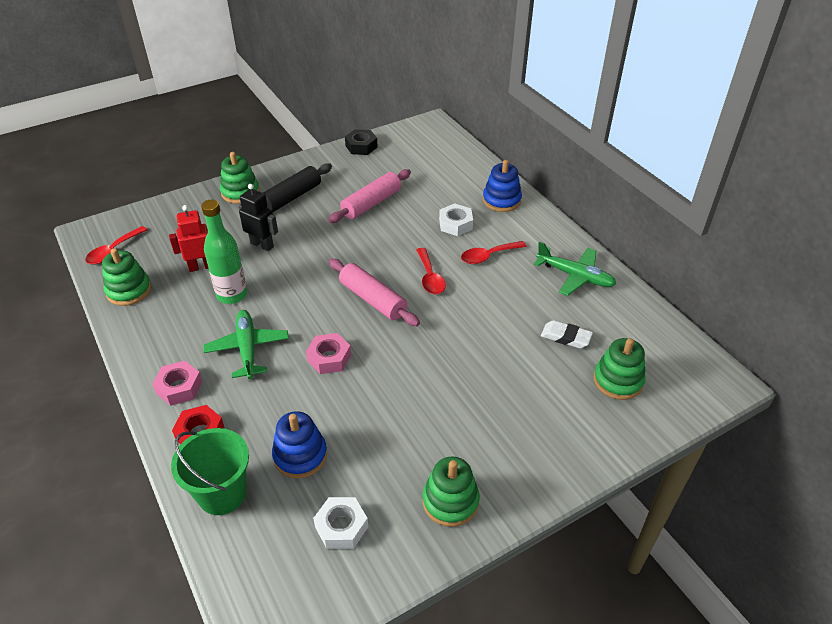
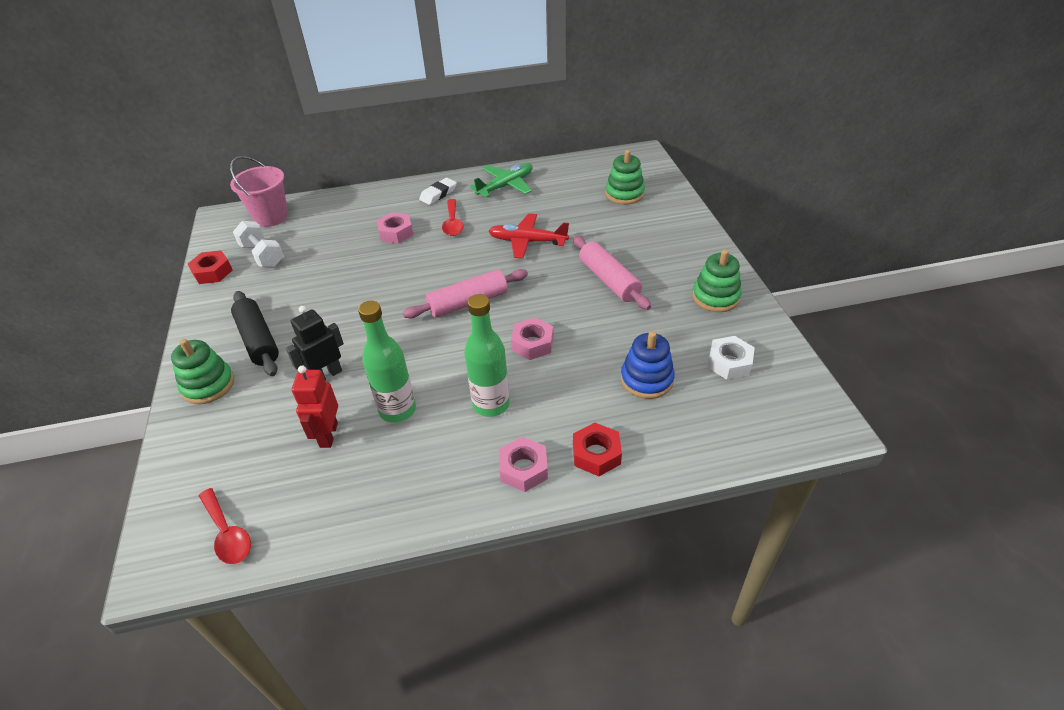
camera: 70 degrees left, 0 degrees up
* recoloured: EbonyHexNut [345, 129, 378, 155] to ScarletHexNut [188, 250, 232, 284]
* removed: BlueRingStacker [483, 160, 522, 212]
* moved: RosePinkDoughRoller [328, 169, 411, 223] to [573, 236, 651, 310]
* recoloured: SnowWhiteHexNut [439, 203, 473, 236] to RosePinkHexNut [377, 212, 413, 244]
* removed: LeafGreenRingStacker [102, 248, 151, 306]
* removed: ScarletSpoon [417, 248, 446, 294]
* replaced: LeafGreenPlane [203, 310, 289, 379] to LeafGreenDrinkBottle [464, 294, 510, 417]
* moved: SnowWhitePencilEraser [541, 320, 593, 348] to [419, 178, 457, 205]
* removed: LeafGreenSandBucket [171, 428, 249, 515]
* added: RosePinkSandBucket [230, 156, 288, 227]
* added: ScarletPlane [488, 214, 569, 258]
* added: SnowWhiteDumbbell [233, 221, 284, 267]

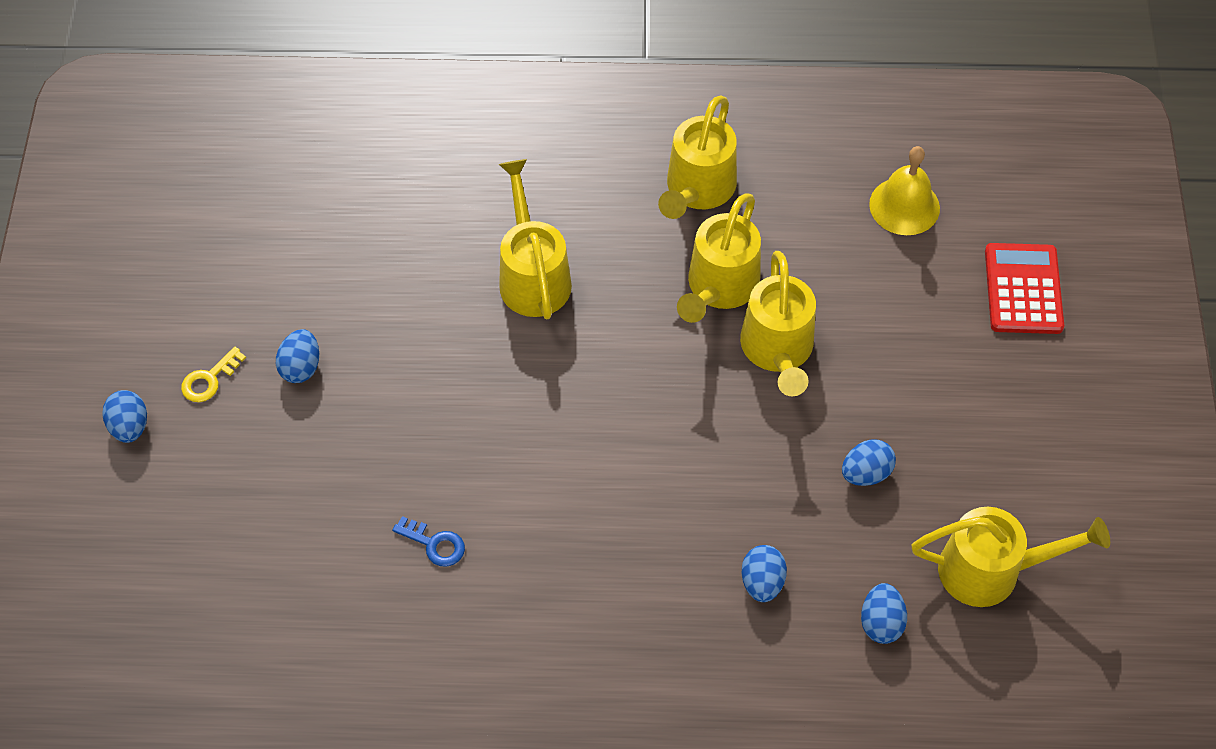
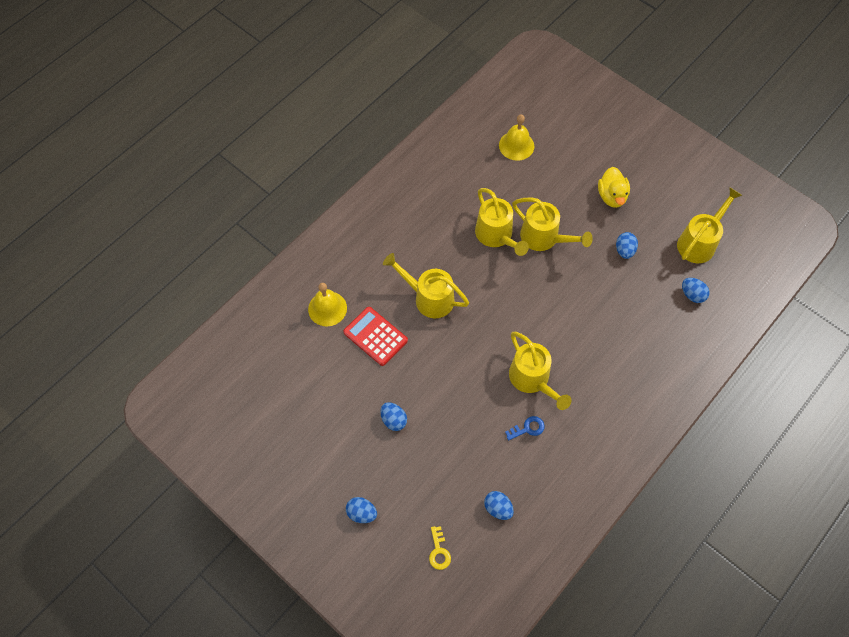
camera: 50 degrees left, 5 degrees up
* moved: BrightYellowSprinklingCan [658, 95, 737, 219] to [509, 332, 572, 410]
* moved: ScarletCalculator [985, 243, 1064, 334] to [343, 307, 408, 366]
* moved: BrightYellowDoorKey [181, 347, 246, 402] to [429, 526, 451, 570]
* moved: BlueToyEgg [741, 545, 787, 602] to [484, 491, 514, 520]
* added: BrightYellowToyDuck [598, 167, 630, 208]
* added: BrightYellowHandBell [308, 283, 347, 326]

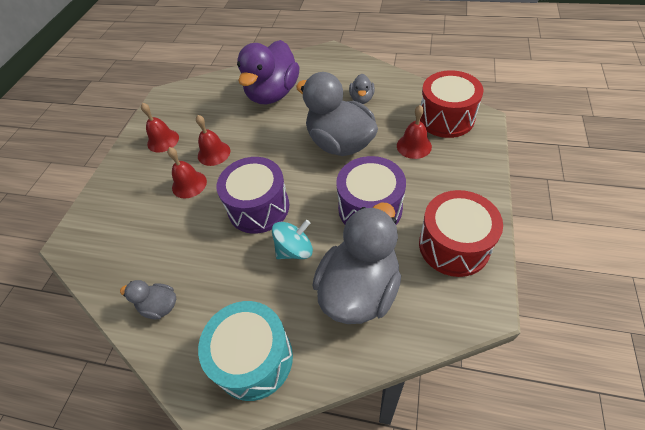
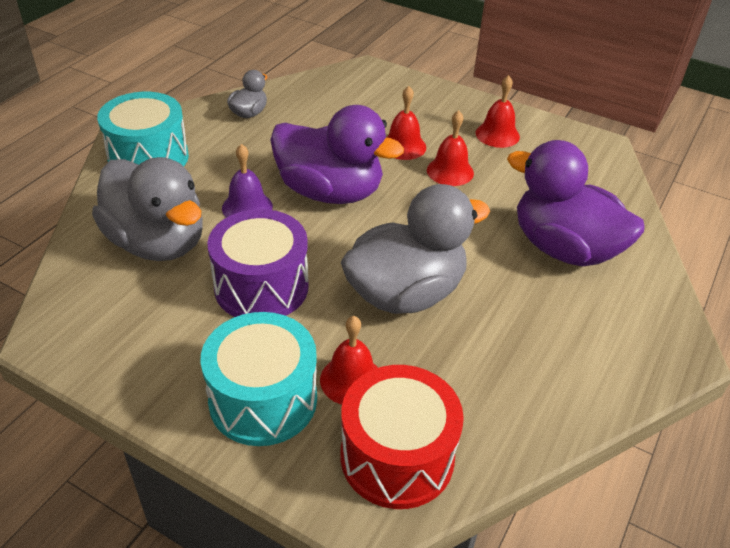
camera: 100 degrees right, 10 degrees down
* removed: GreyToyDuck [349, 74, 375, 104]
* replaced: VioletSnareDrum [217, 157, 289, 234] to VioletToyDuck [270, 105, 404, 204]
* removed: ScarletSnareDrum [419, 190, 503, 277]
* replaced: AquaToyTop [272, 220, 313, 259] to VioletHandBell [222, 144, 273, 218]
* added: AquaSnareDrum [200, 312, 317, 446]

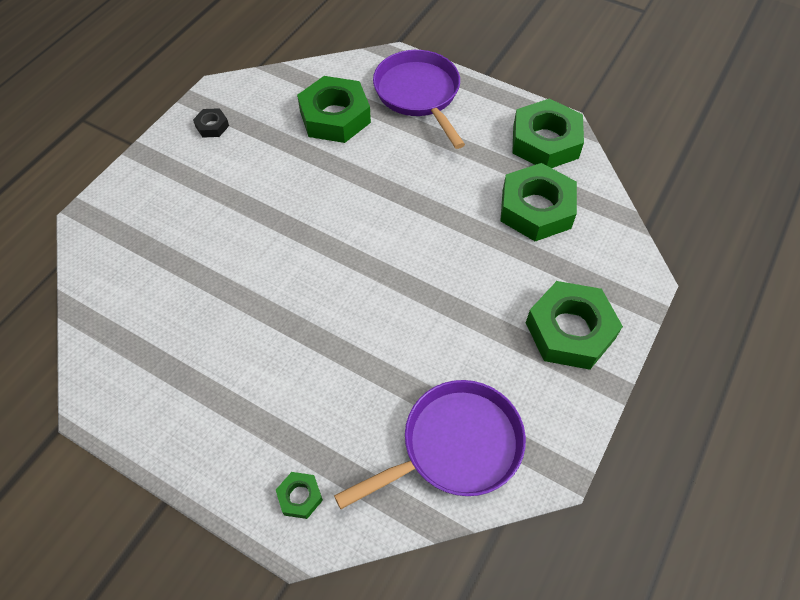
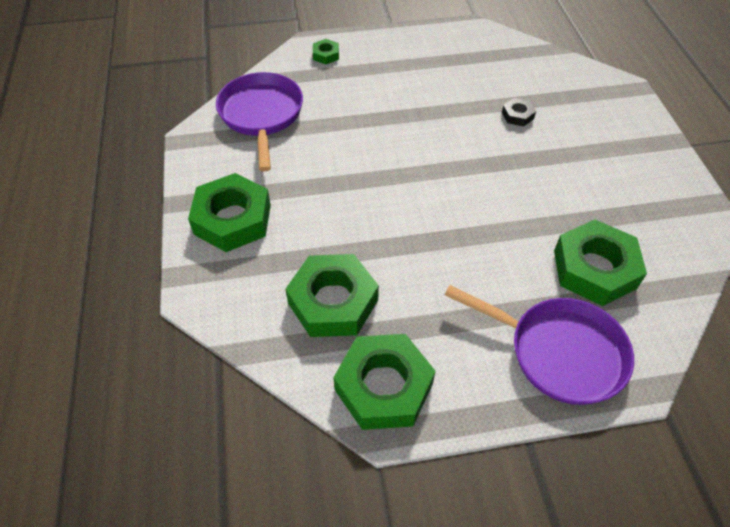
camera: 140 degrees right, 5 degrees down
* moved: EbonyHexNut [193, 108, 229, 138] to [502, 98, 536, 126]
* turned: VioletSkillet [334, 380, 526, 509] = [216, 72, 303, 172] 150 degrees clockwise

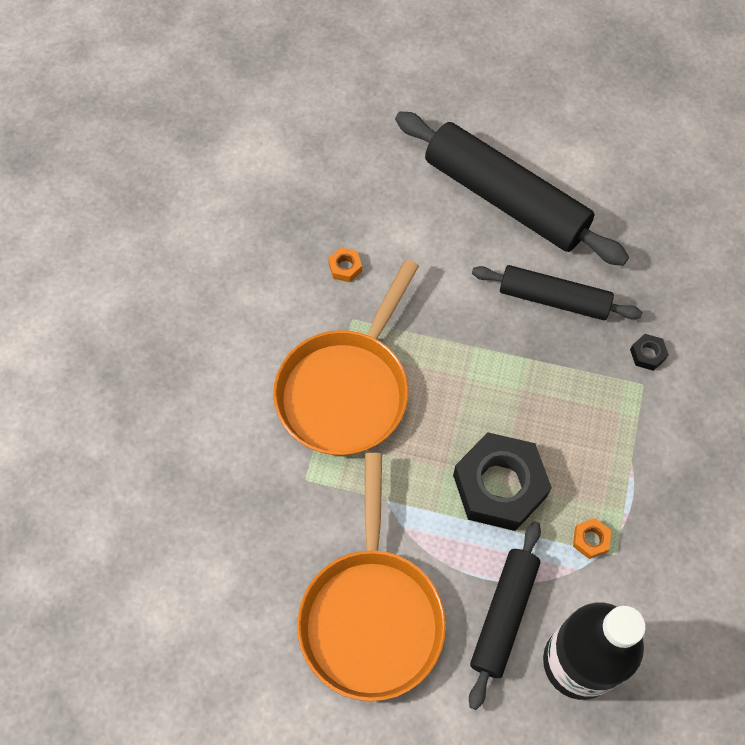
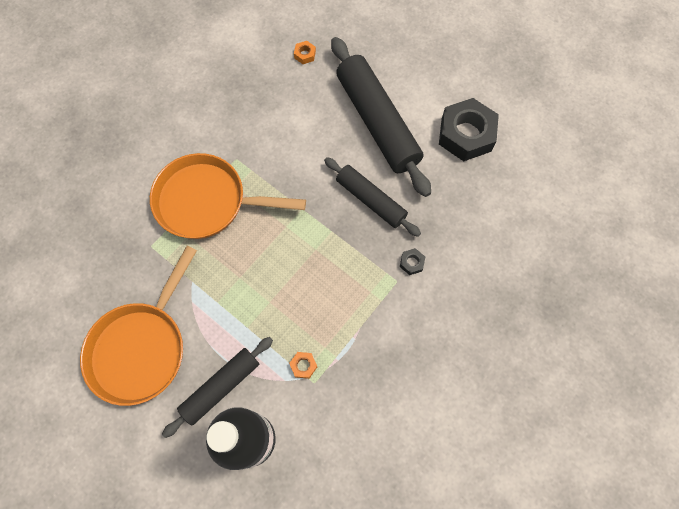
camera: 25 degrees right, 5 degrees up
* moved: OrangeColouredHexNut [328, 247, 362, 282] to [294, 41, 316, 64]
* turned: OrangeColouredSkillet [273, 259, 419, 456] = [150, 153, 306, 239] 45 degrees clockwise
* moved: EbonyHexNut [453, 432, 552, 531] to [439, 98, 499, 161]

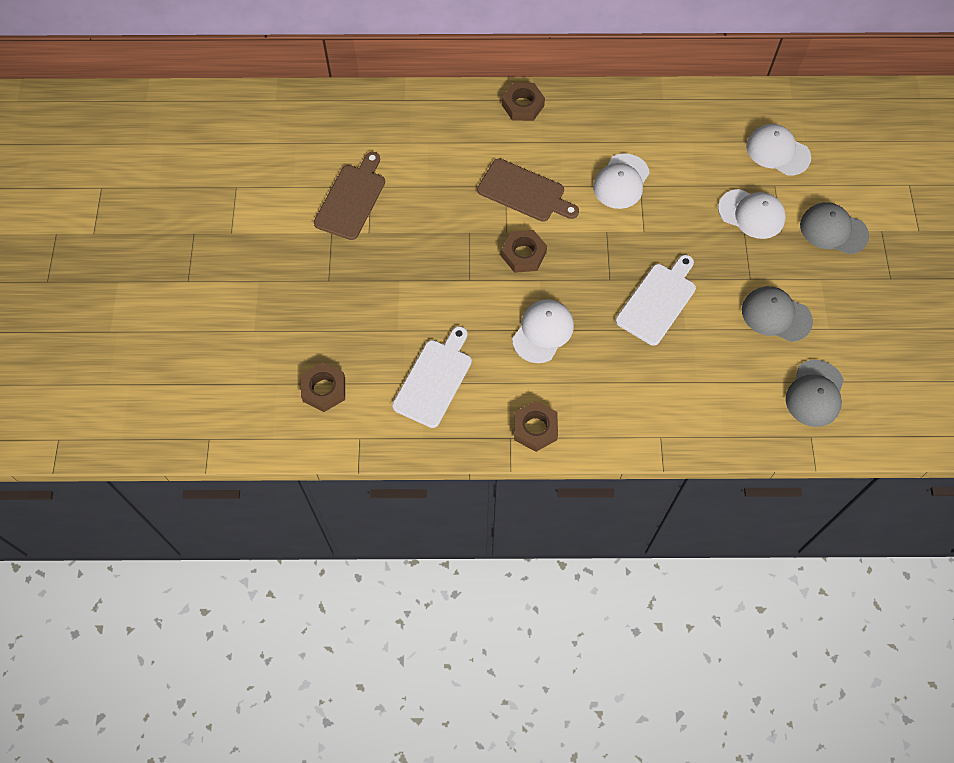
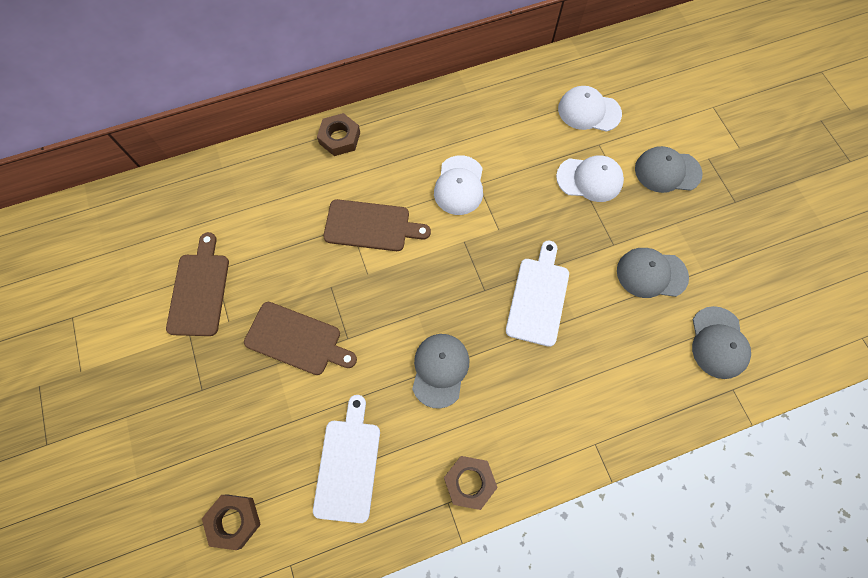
camera: 20 degrees left, 5 degrees up
* removed: BrownHexNut [501, 230, 547, 273]
* recoloured: SnowWhiteCap [512, 299, 574, 363] to GreyCap [412, 334, 469, 409]
* added: BrownBreadBoard [244, 302, 357, 375]

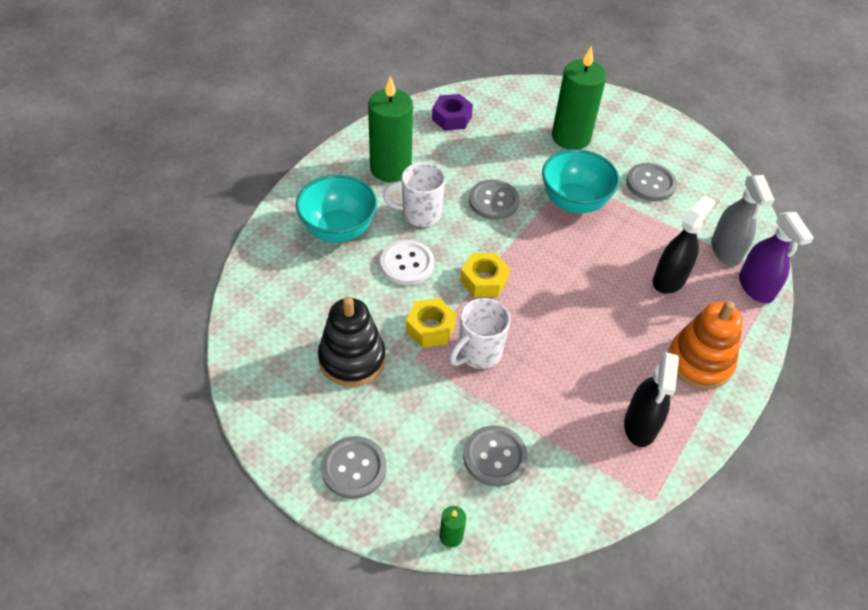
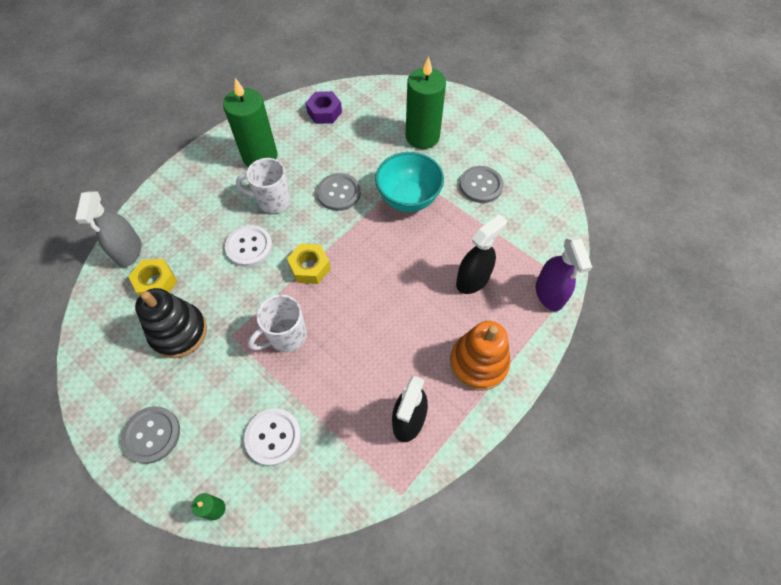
camera: 10 degrees right, 10 degrees up
* removed: AquaBowl [296, 175, 377, 242]
* moved: GreySprayer [711, 175, 775, 266] to [75, 191, 141, 267]
* moved: BrightYellowHexNut [406, 298, 456, 348] to [128, 259, 177, 296]
* recoloured: GreyButton [463, 425, 528, 487] to SnowWhiteButton [244, 408, 301, 466]

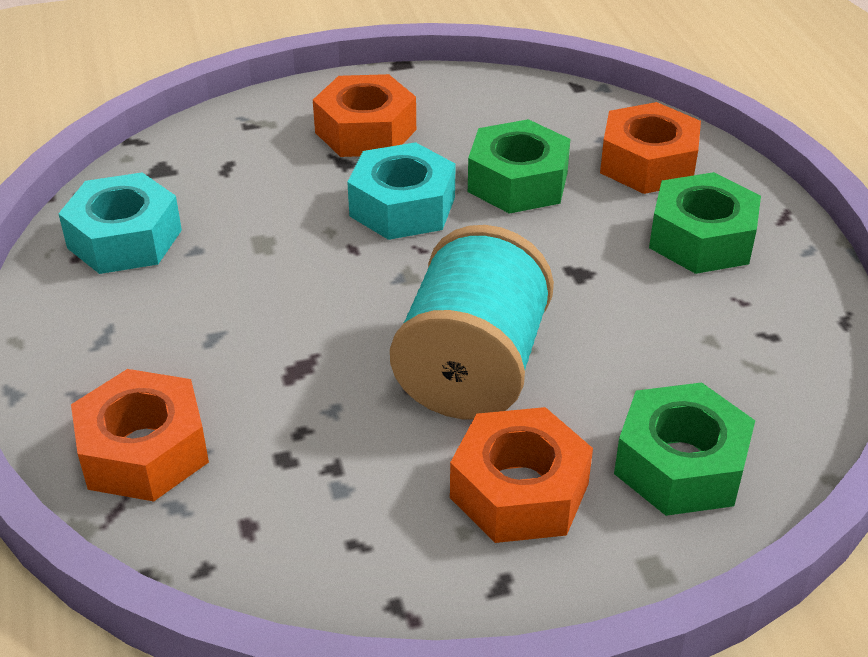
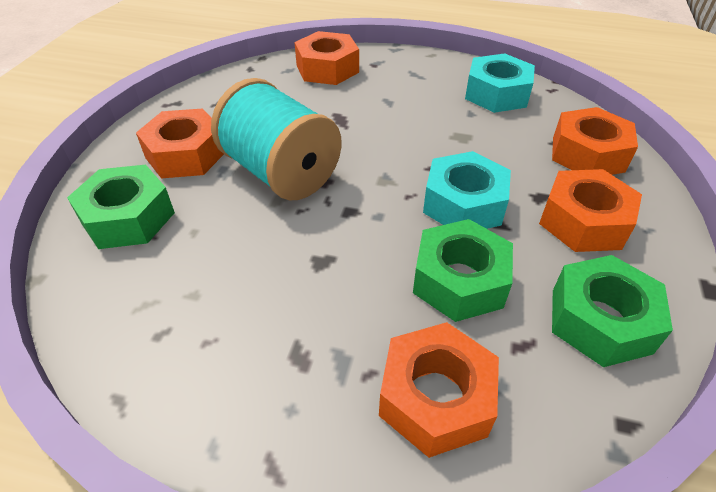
camera: 120 degrees right, 5 degrees up
* moved: LeafGreenHexNut [649, 172, 761, 274] to [552, 255, 673, 367]
* added: OrangeColouredHexNut [552, 107, 638, 175]

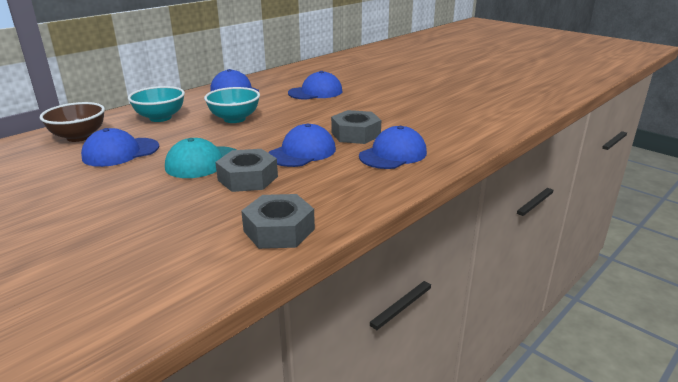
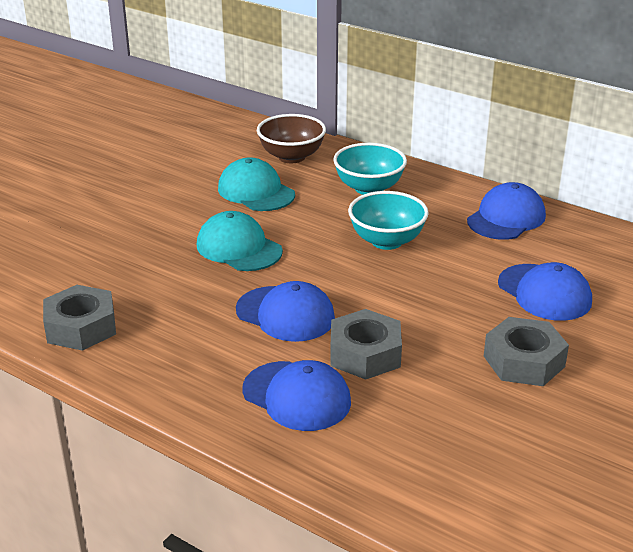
camera: 80 degrees right, 5 degrees up
* recoloured: BlueCap [81, 128, 159, 167] to AquaCap [218, 157, 295, 211]
* moved: GreyHexNut [215, 149, 278, 192] to [484, 317, 569, 386]

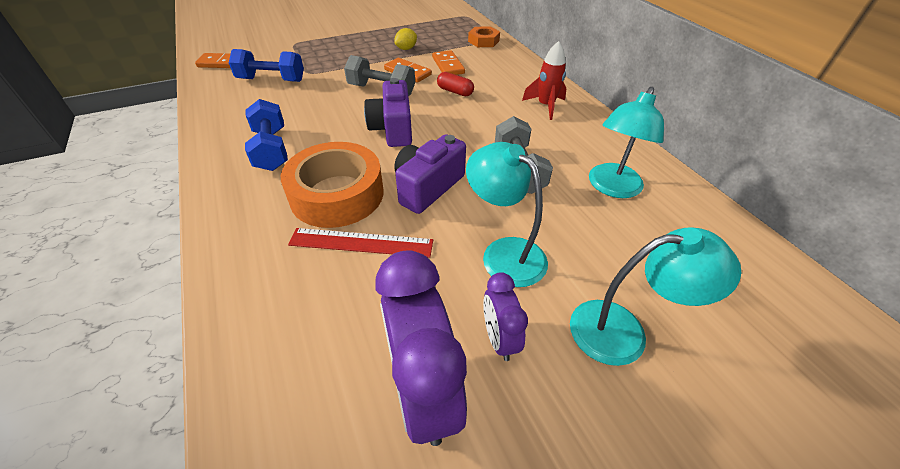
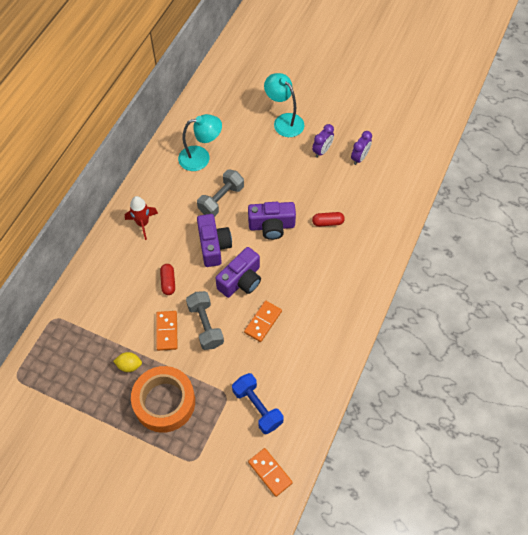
camera: 130 degrees left, 15 degrees up
* removed: OrangeColouredHexNut [468, 26, 500, 47]
* moved: OrangeColouredDominoTile [432, 50, 465, 75] to [244, 301, 282, 342]
* removed: BlueDumbbell [245, 99, 288, 171]
* moved: OrangeColouredRollOfTape [281, 142, 383, 228] to [131, 366, 195, 433]
* removed: AquaDeskLamp [466, 142, 548, 287]
* replaced: ScarletRuler [288, 228, 433, 258] to ScarletCapsule [312, 212, 345, 227]
* resized: VioletAlarmClock [375, 250, 467, 446] = [351, 131, 372, 165] x0.53
* added: VioletCamera [197, 214, 232, 267]

